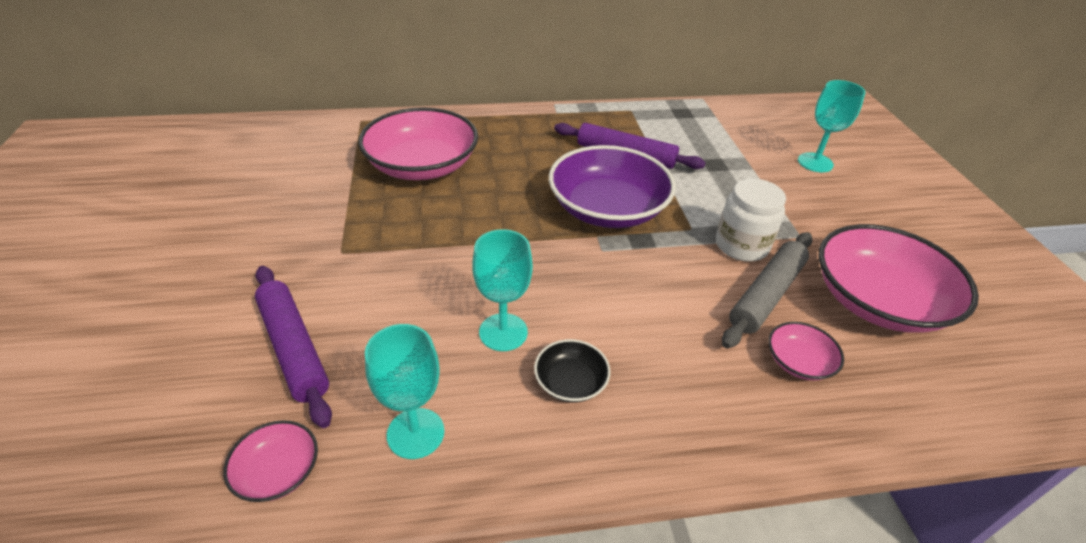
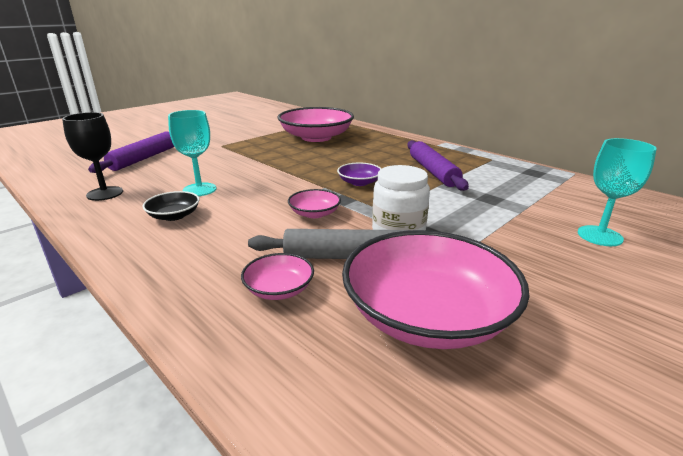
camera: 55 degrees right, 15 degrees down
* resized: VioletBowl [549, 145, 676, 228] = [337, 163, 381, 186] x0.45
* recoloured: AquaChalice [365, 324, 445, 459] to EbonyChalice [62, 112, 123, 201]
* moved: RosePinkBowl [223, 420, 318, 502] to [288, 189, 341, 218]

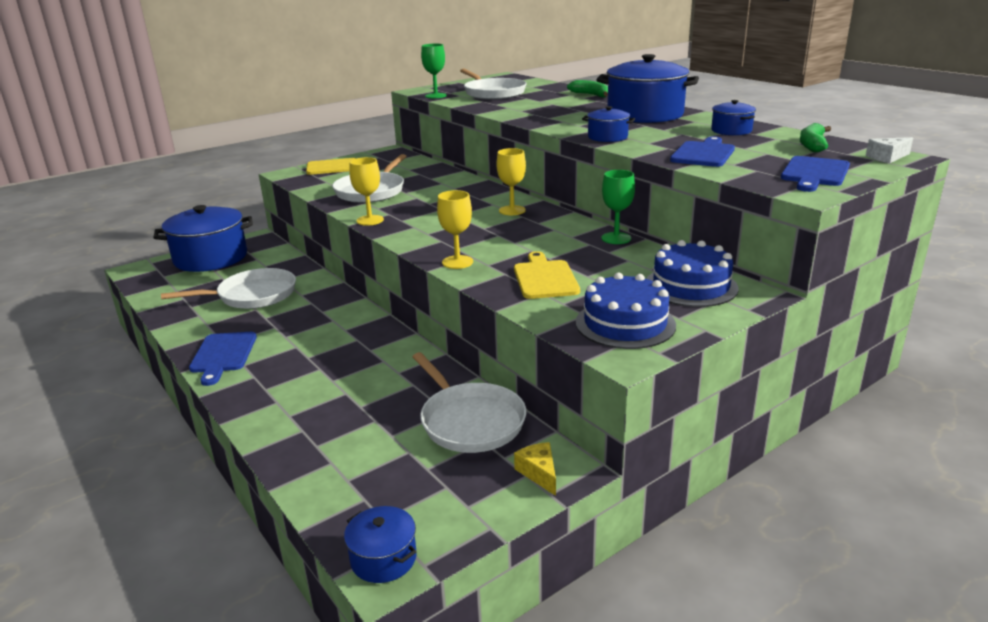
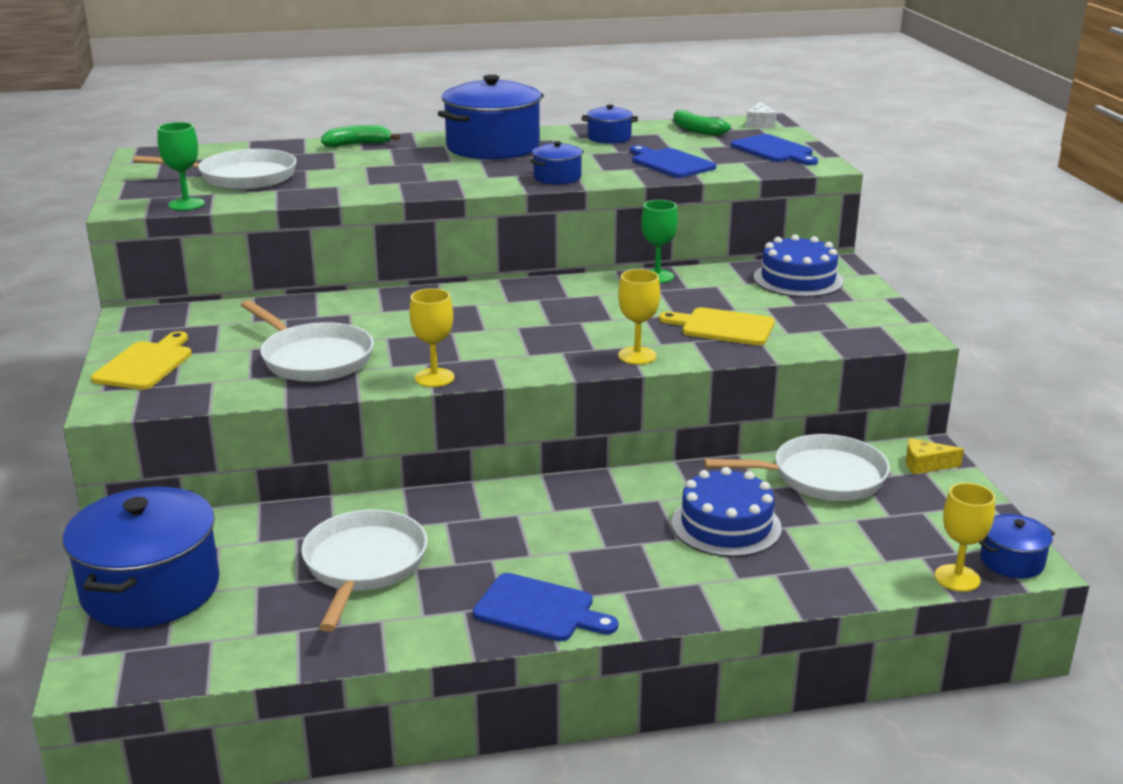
camera: 65 degrees left, 0 degrees up
* moved: BrightYellowChalice [497, 148, 526, 215] to [935, 483, 995, 592]
* moved: BlueLayerCake [576, 272, 676, 349] to [672, 467, 782, 557]

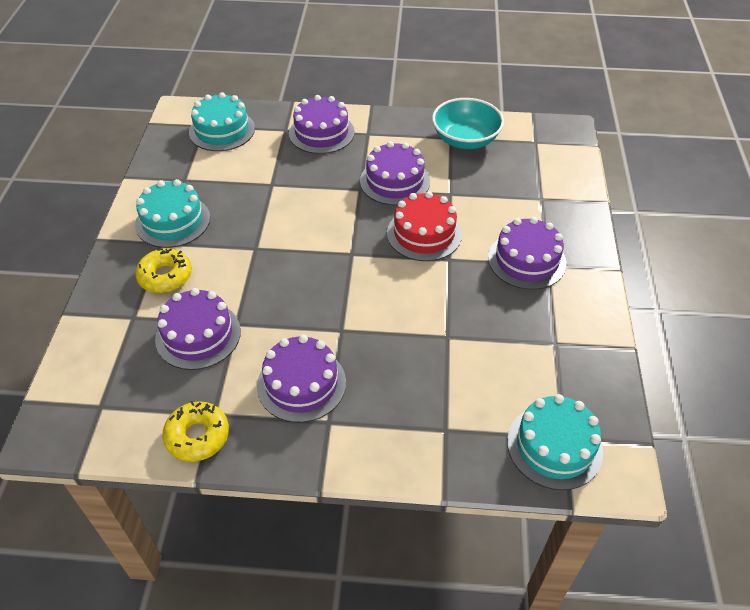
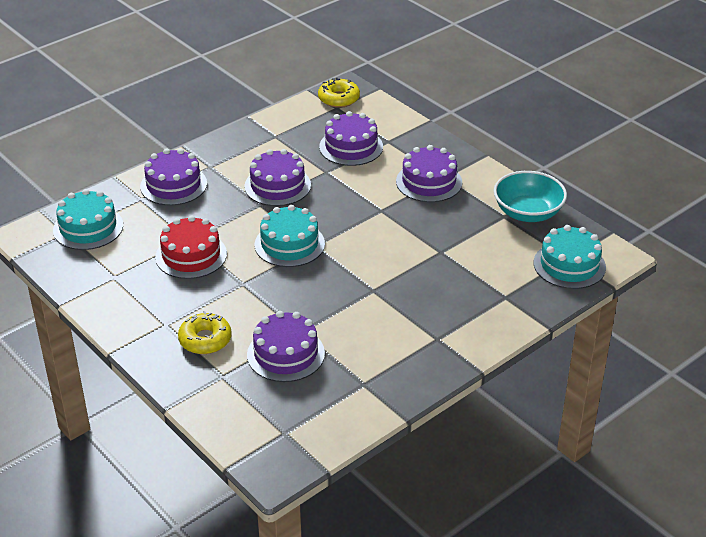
camera: 45 degrees left, 10 degrees down
* moved: AquaBowl [432, 98, 504, 149] to [494, 171, 567, 222]
* moved: AquaLayerCake [135, 179, 210, 248] to [255, 205, 325, 267]
* moved: ScarletLayerCake [387, 191, 462, 261] to [155, 215, 227, 279]
* moved: VioletLayerCake [257, 335, 346, 423] to [319, 111, 383, 166]
* moved: BrightYellowGlazedDonut [162, 401, 229, 462] to [318, 77, 360, 108]

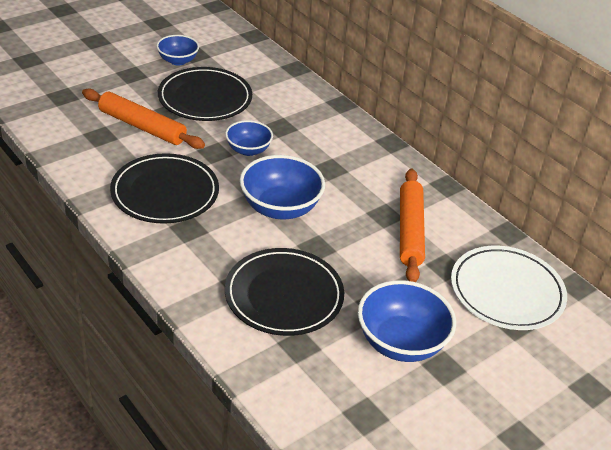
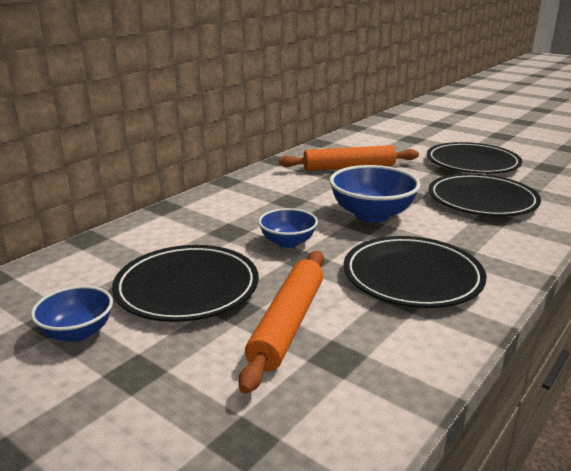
camera: 100 degrees left, 15 degrees down
* removed: SnowWhiteDinnerPlate [451, 246, 567, 330]
* replaced: BlueBowl [358, 280, 456, 362] to EbonyDinnerPlate [427, 142, 522, 174]

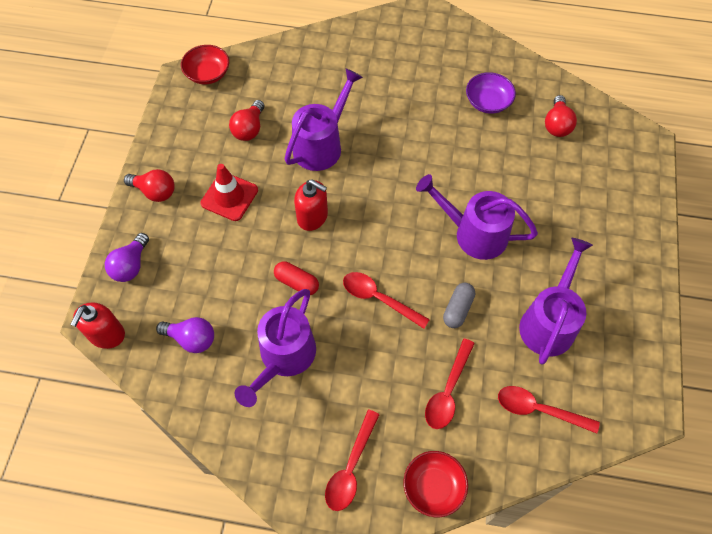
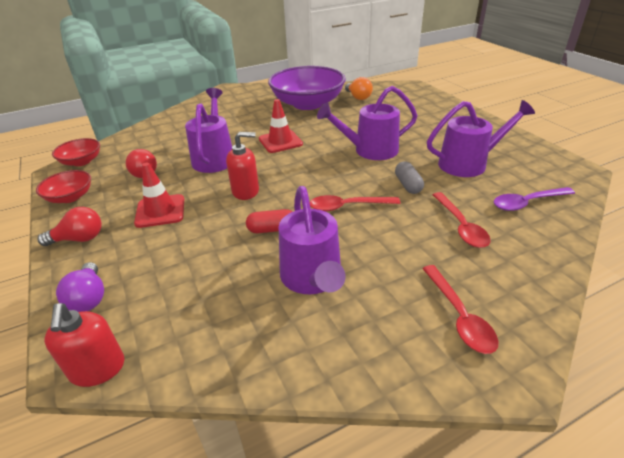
camera: 35 degrees left, 25 degrees down
* resized: VioletBowl [466, 72, 516, 114] = [268, 66, 346, 110] x2.07
* recoloured: ScarletLightBulb [545, 95, 577, 137] to OrangeColouredLightBulb [345, 77, 373, 100]
* turned: VioletSprinklingCan [519, 238, 593, 365] = [427, 100, 535, 177] 90 degrees clockwise
* removed: VioletLightBulb [156, 317, 214, 353]
* recoloured: ScarletSpoon [498, 386, 600, 433] to VioletSpoon [494, 187, 575, 211]
* moved: ScarletBowl [403, 451, 468, 517] to [36, 170, 91, 203]
* added: ScarletRoadCone [259, 99, 303, 153]

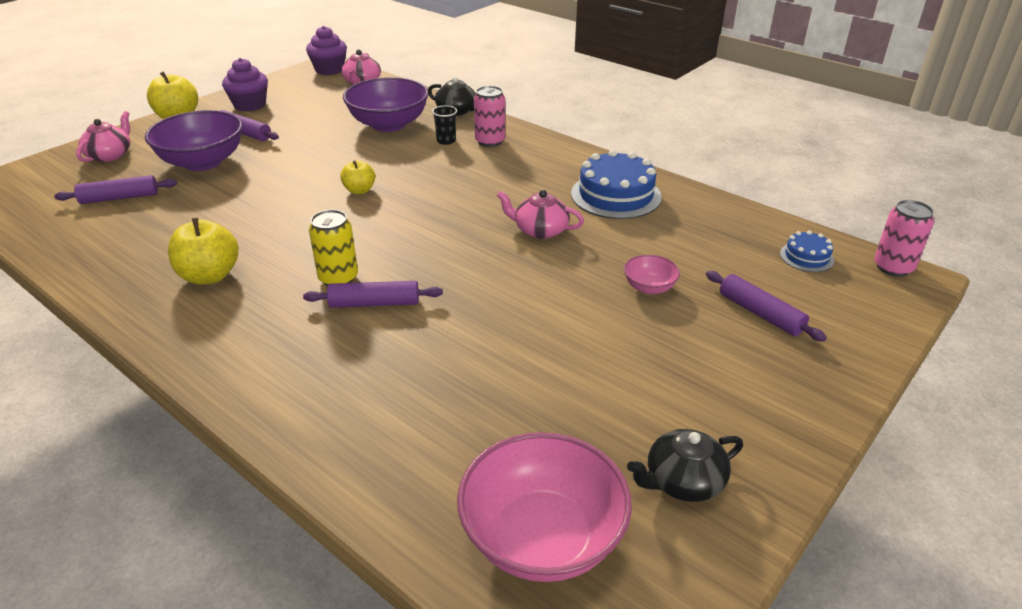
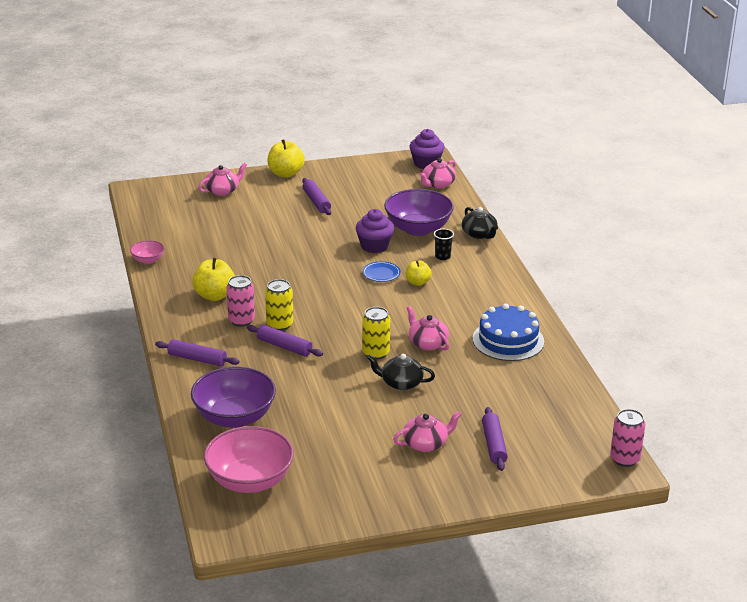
camera: 35 degrees right, 5 degrees down
* moved: VioletCupcake [222, 58, 268, 111] to [356, 209, 394, 253]
* moved: RosePinkTin [474, 86, 505, 147] to [227, 275, 255, 327]
* moved: VioletBowl [145, 110, 243, 171] to [191, 367, 276, 428]
* moved: BrightYellowAppleFruit [340, 160, 375, 194] to [406, 261, 432, 286]
* moved: VioletDoughRoller [54, 175, 177, 204] to [155, 339, 240, 366]
* removed: BlueLayerCake [780, 231, 834, 272]
* moved: RosePinkBowl [624, 255, 680, 294] to [130, 240, 164, 264]
* moved: EbonyChinaTeapot [627, 429, 743, 502] to [367, 354, 435, 390]
* added: BlueDinnerPlate [363, 261, 401, 282]
* added: BrightYellowTin [362, 307, 390, 360]
* added: RosePinkChinaTeapot [393, 411, 462, 452]

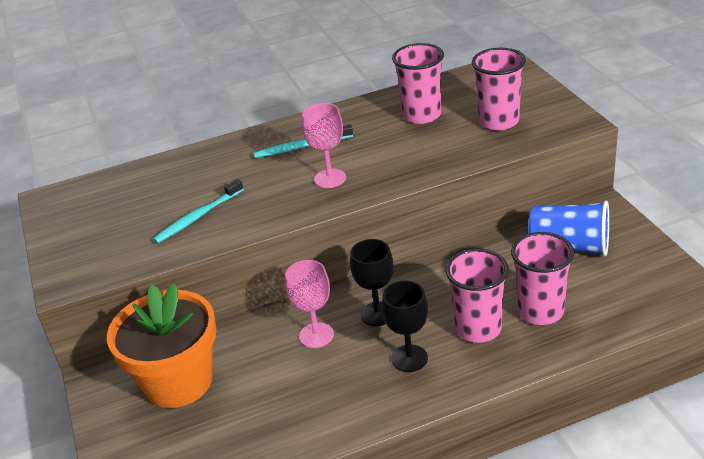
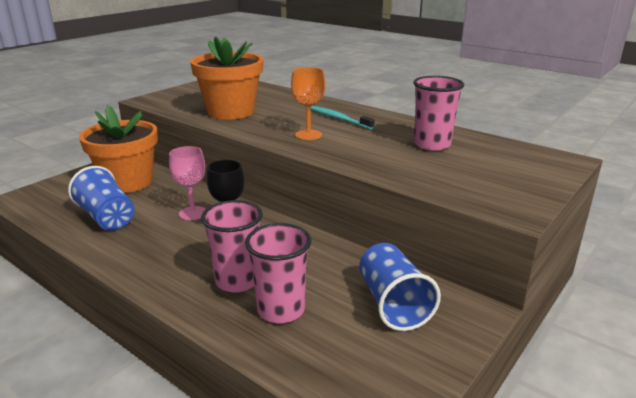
camera: 55 degrees right, 10 degrees down
* removed: RosePinkCup [472, 48, 526, 130]
* recoloured: RosePinkChalice [302, 103, 346, 188] to OrangeColouredChalice [291, 67, 325, 140]
* replaced: AquaDentalBrush [153, 179, 244, 244] to OrangeColouredPlantPot [190, 36, 263, 120]
* removed: EbonyChalice [382, 280, 428, 372]
* added: BlueCup [68, 166, 134, 231]

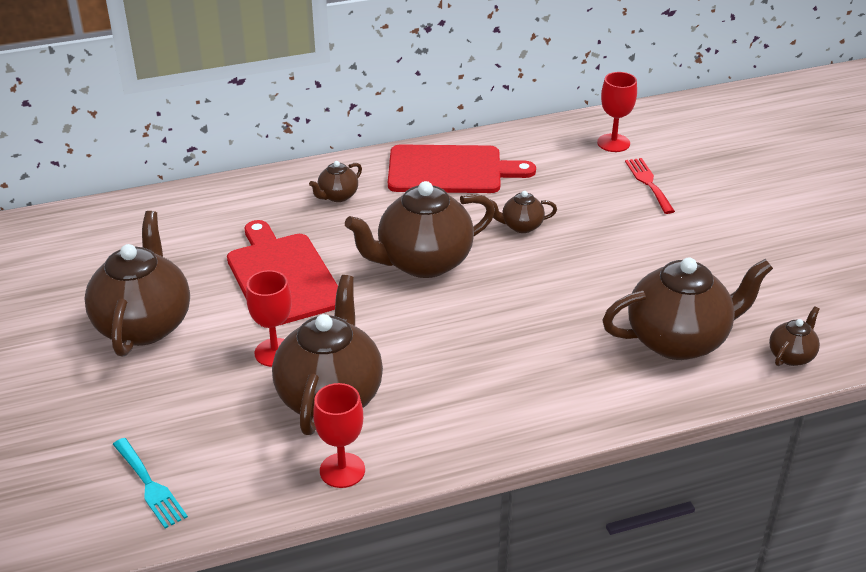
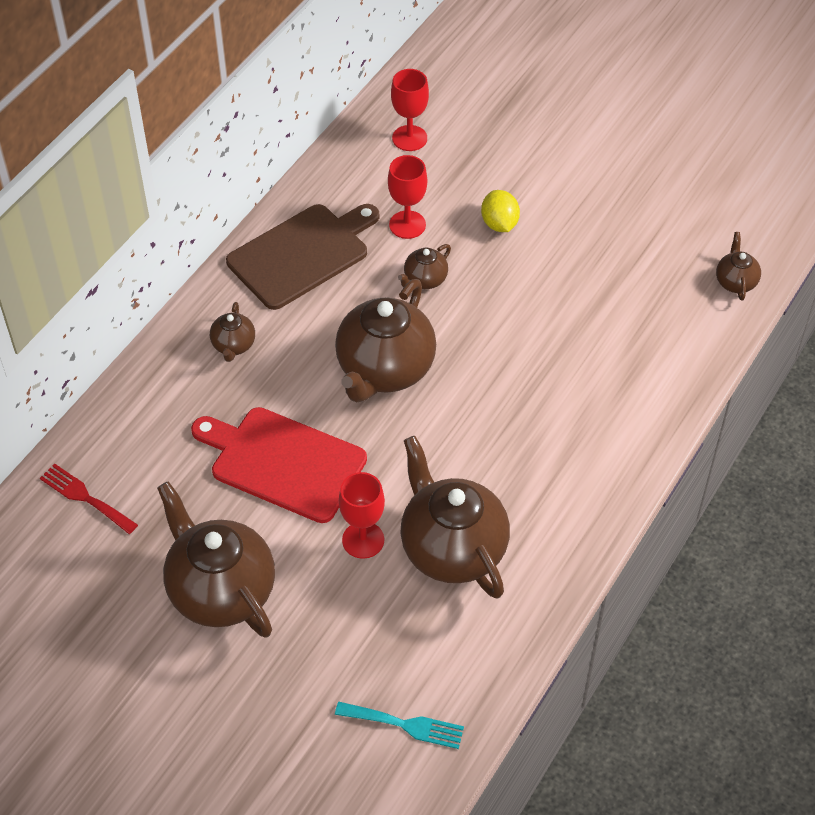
camera: 40 degrees left, 15 degrees up
* recoloured: ScarletBreadBoard [388, 144, 536, 193] to BrownBreadBoard [226, 204, 379, 310]
* moved: ScarletDinnerFork [625, 158, 675, 214] to [40, 464, 138, 534]
* removed: BrownChinaTeapot [602, 257, 773, 360]
* moved: ScarletChalice [313, 383, 365, 488] to [388, 155, 427, 239]
* added: BrightYellowToyLemon [481, 190, 520, 232]

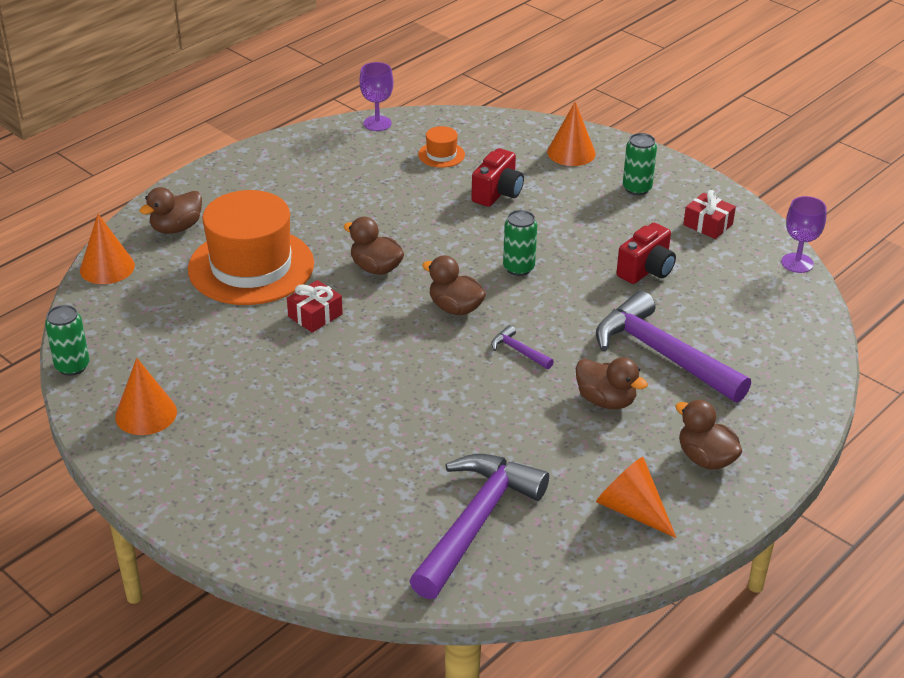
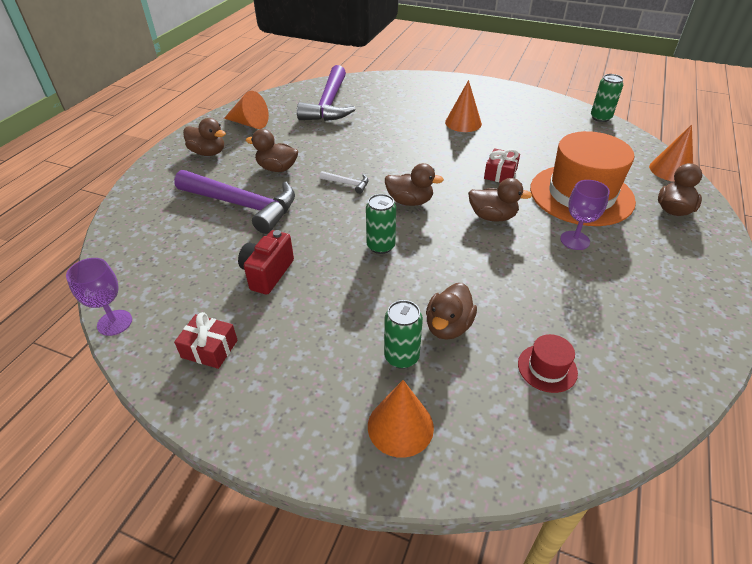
camera: 160 degrees right, 5 degrees up
* moved: VioletChalice [360, 62, 393, 131] to [560, 180, 610, 250]
* recoloured: OrangeColouredTallHat [418, 126, 465, 168] to ScarletTallHat [518, 334, 578, 393]
* moved: LeafGreenTin [623, 133, 657, 195] to [384, 300, 423, 369]
* replaced: ScarletCamera [472, 148, 524, 207] to BrownToyDuck [426, 283, 477, 340]
* recoloured: VioletHammer [491, 325, 554, 369] to SnowWhiteHammer [320, 171, 369, 194]
* moved: OrangeColouredConeShape [115, 358, 177, 435] to [445, 80, 482, 132]

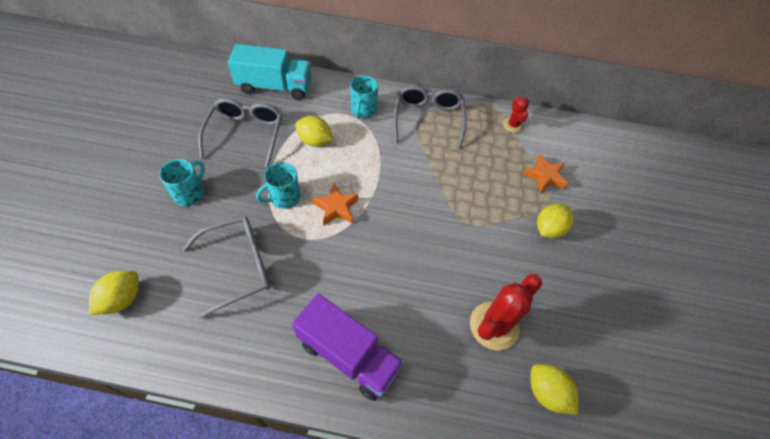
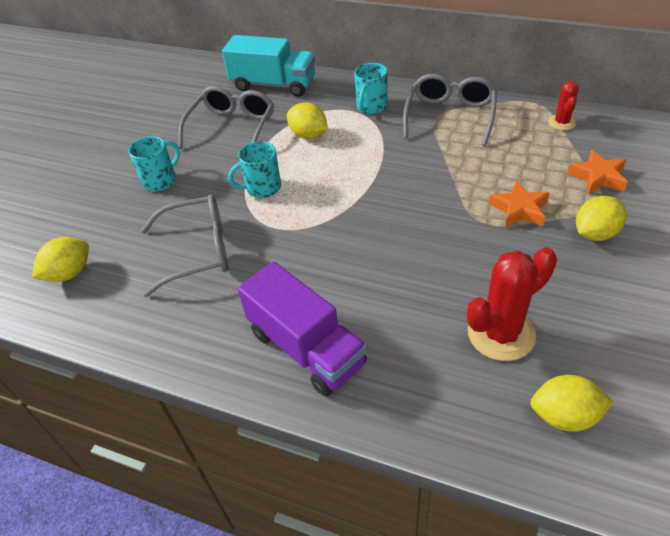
camera: 20 degrees right, 10 degrees down
* moved: OrangeColouredFivePointedStar [312, 184, 359, 225] to [489, 180, 550, 227]
* turned: BrightYellowToyLemon [531, 364, 579, 414] = [530, 375, 613, 432] 60 degrees counterclockwise

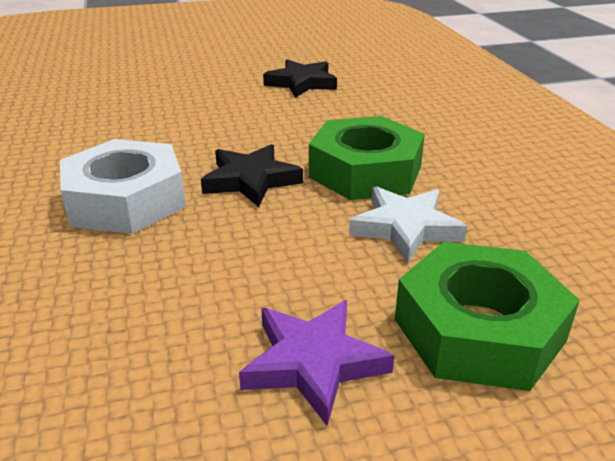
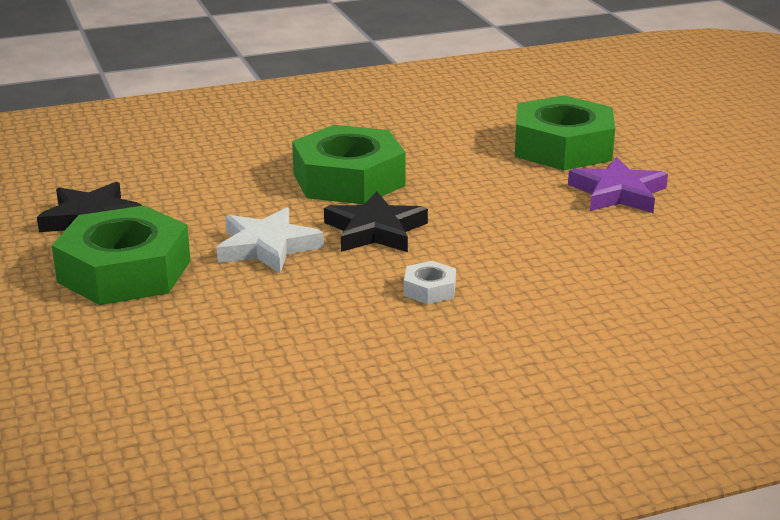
camera: 95 degrees left, 5 degrees down
* resized: SnowWhiteHexNut [60, 139, 186, 234] = [404, 261, 456, 304] x0.42
* moved: SnowWhiteFivePointedStar [349, 186, 467, 263] to [217, 207, 324, 273]
* added: LeafGreenHexNut [52, 205, 190, 305]

